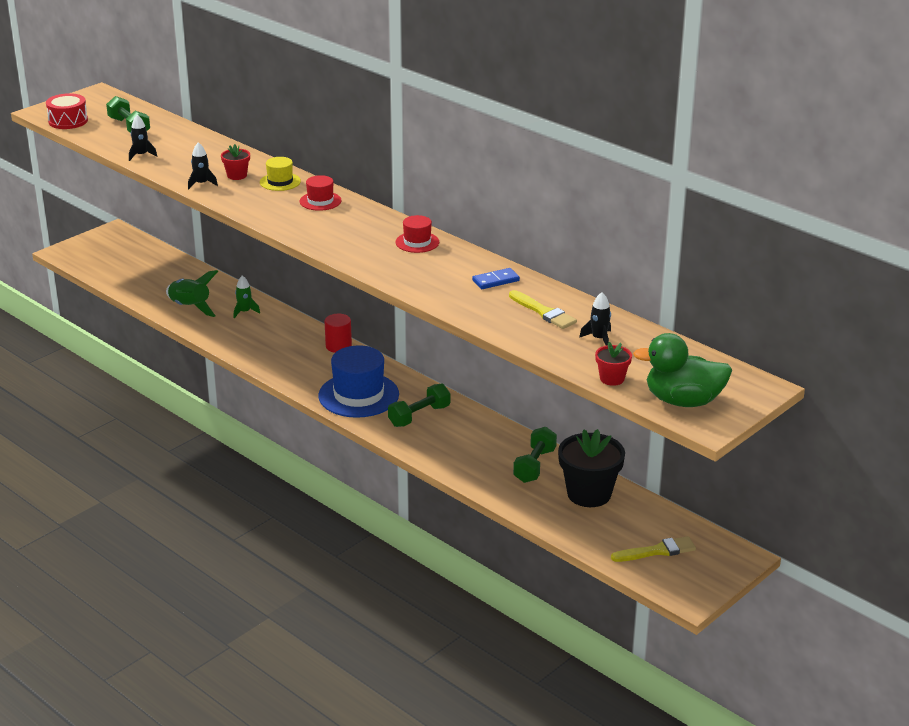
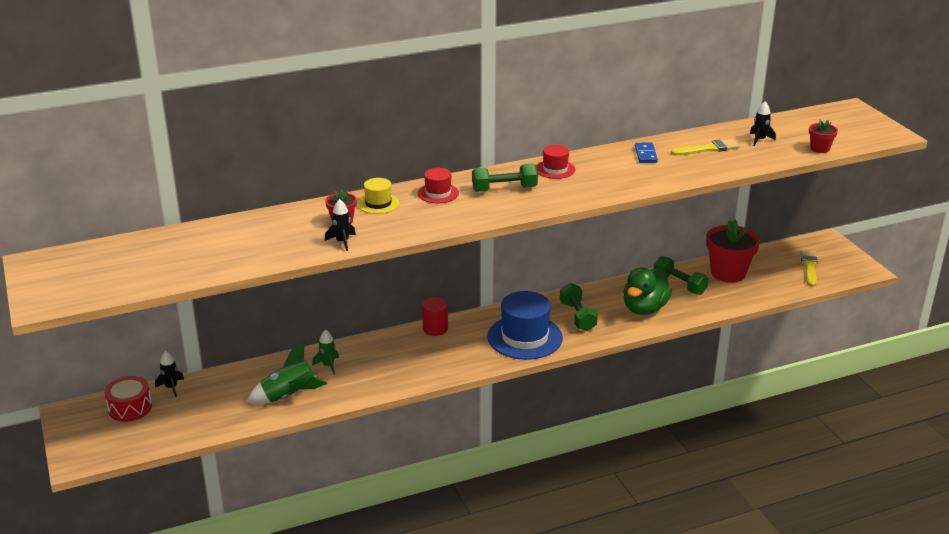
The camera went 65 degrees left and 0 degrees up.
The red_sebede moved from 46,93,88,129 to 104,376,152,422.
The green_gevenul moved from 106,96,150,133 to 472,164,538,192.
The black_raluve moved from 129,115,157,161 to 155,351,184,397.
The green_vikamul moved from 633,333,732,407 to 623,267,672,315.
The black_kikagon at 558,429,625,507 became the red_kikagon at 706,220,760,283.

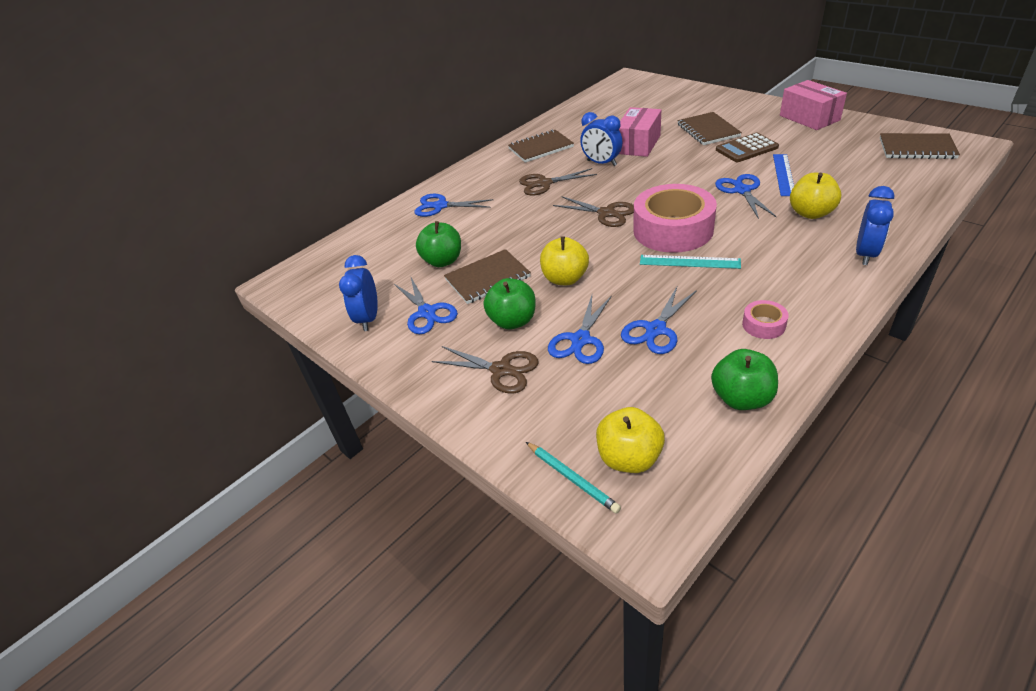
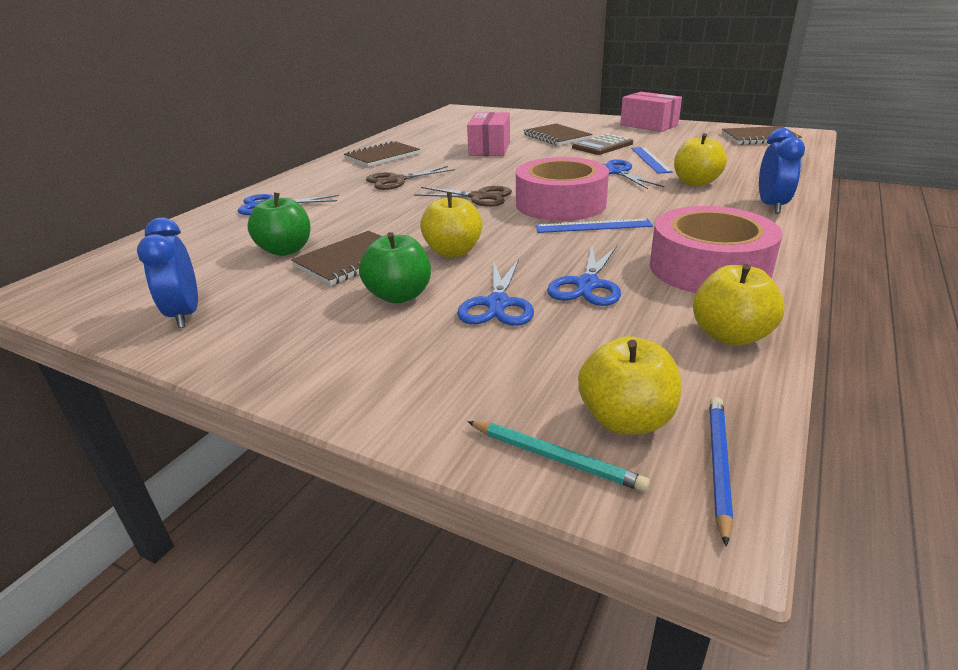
The camera went 20 degrees left and 10 degrees down.
The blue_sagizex at 580,112,622,166 disappeared.
The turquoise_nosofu at 640,255,741,269 became the blue_nosofu at 536,219,653,233.
The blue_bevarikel at 394,278,458,334 disappeared.
The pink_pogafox at 742,300,789,339 changed to 2.33 times the size.
The brown_bevarikel at 432,346,539,394 disappeared.
The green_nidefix at 711,349,778,410 became the yellow_nidefix at 693,264,785,346.
The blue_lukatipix at 709,397,733,547 appeared.

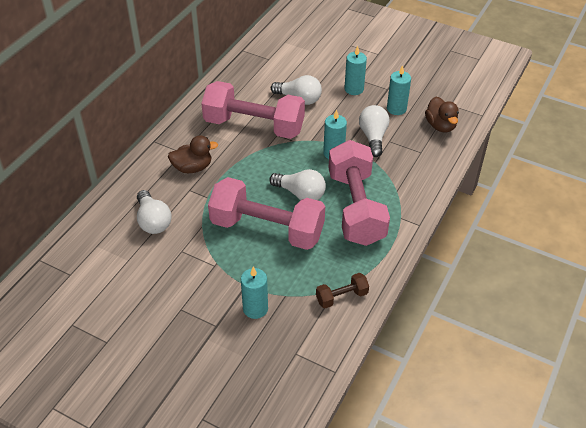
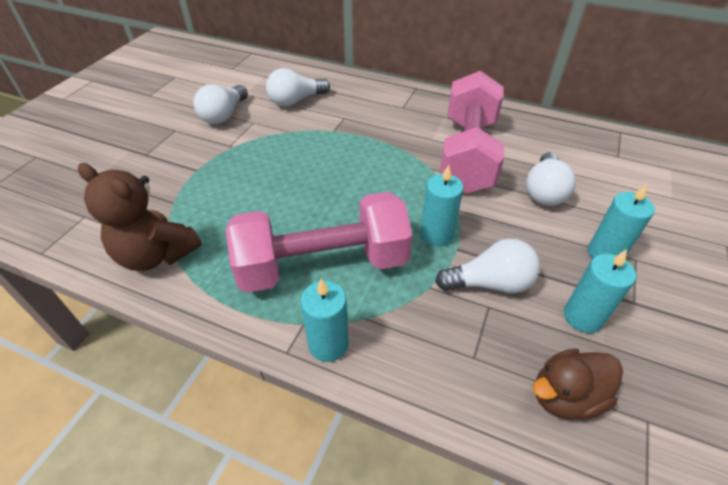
The camera went 85 degrees right and 0 degrees up.
The brown_vikamul at 168,135,218,173 disappeared.
The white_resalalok moved from 269,169,326,200 to 194,84,248,124.
The pink_gevenul at 208,177,325,250 disappeared.
The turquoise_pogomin moved from 241,267,268,319 to 301,279,349,362.
The brown_gevenul at 316,273,369,308 was replaced by the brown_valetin at 78,163,202,271.

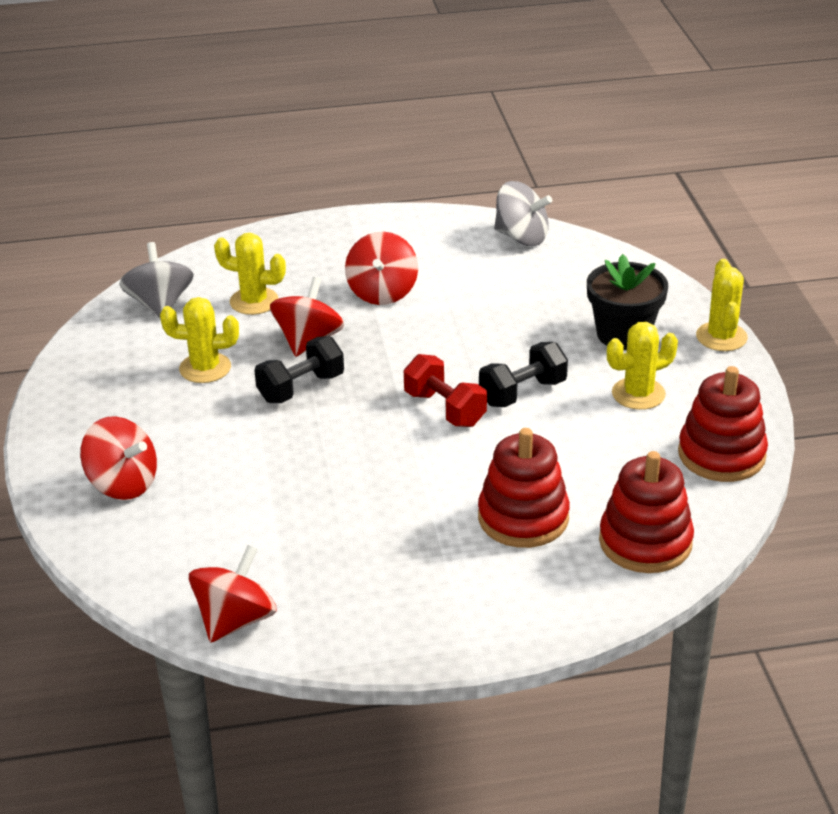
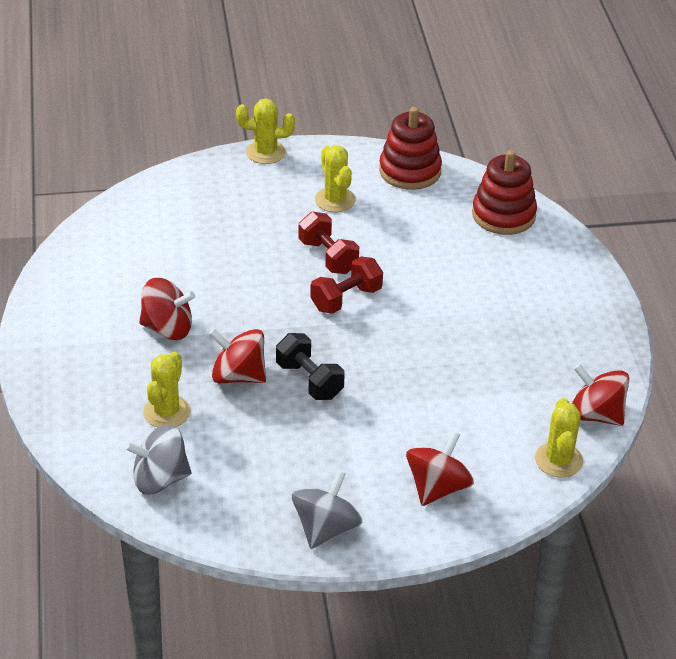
The camera went 90 degrees left and 5 degrees up.
The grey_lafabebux moved from 494,181,552,246 to 292,470,363,549.
The black_kikagon at 587,254,668,350 disappeared.
The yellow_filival moved from 160,297,239,383 to 535,398,583,478.
The black_gevenul at 479,342,568,407 became the red_gevenul at 298,211,359,274.
The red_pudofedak at 478,428,570,548 disappeared.

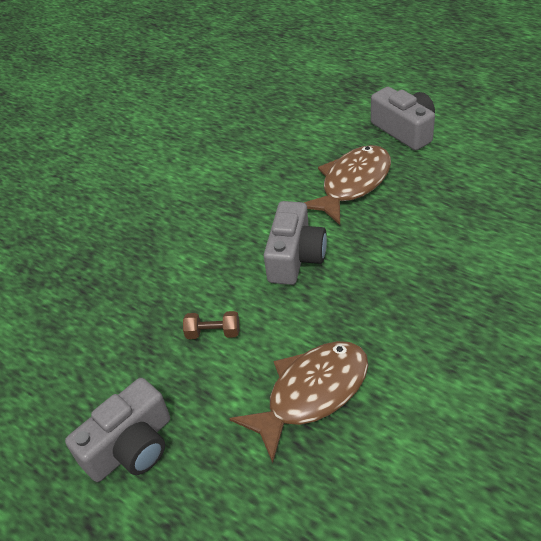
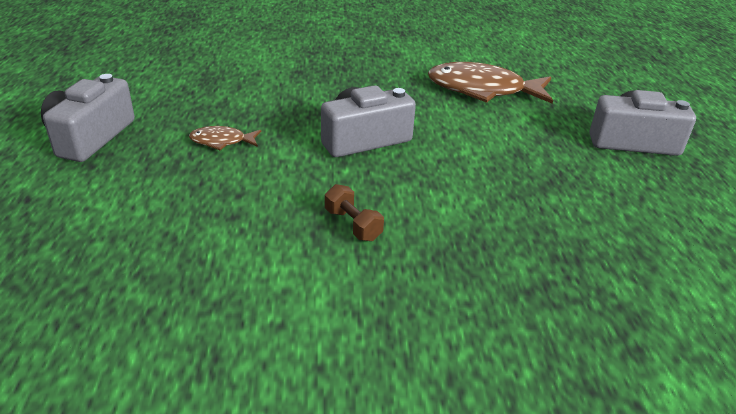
The camera went 135 degrees left and 10 degrees down.
The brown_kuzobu at 304,145,391,225 changed to 0.48 times the size.
The brown_gevenul moved from 183,311,239,339 to 325,184,384,241.

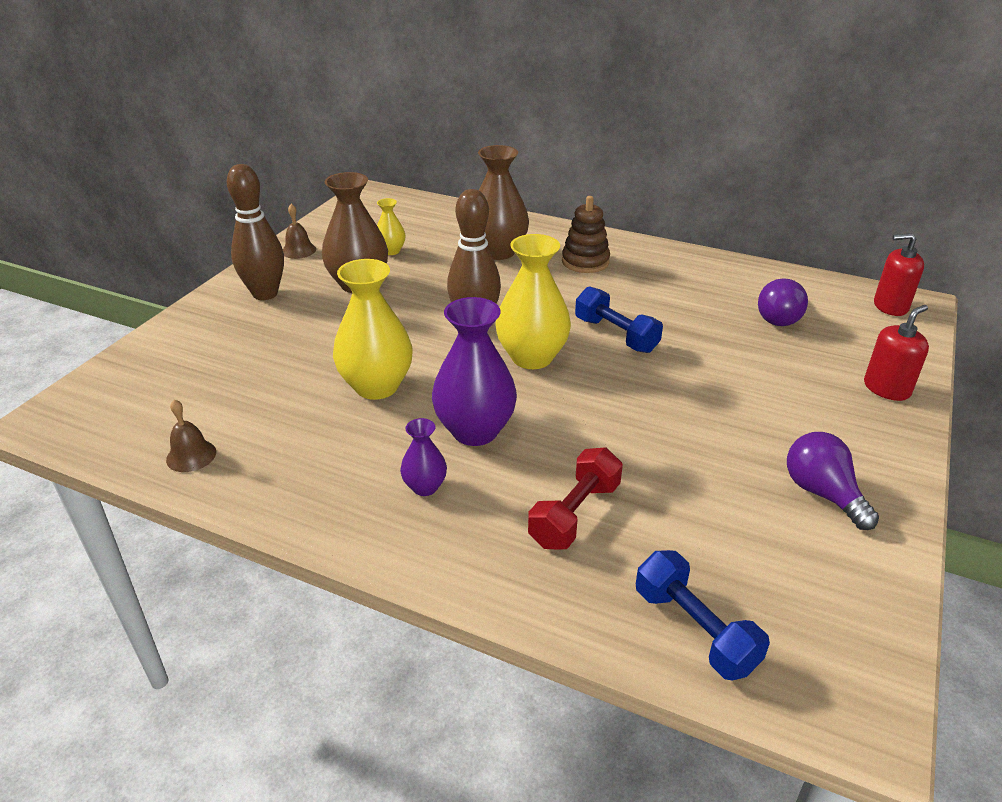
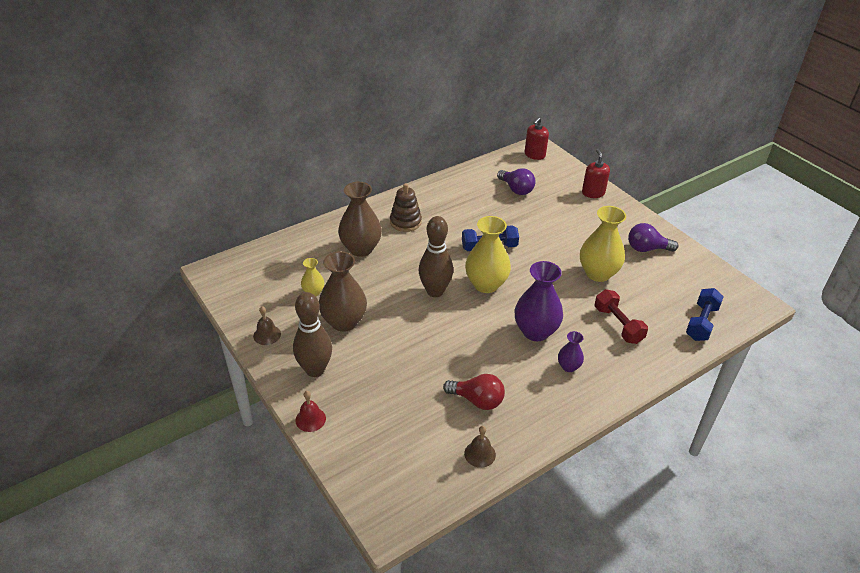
The camera went 60 degrees left and 5 degrees up.
The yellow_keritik moved from 333,259,413,400 to 580,206,626,282.
The blue_gevenul at 636,550,770,681 turned 60 degrees counterclockwise.
The red_resalalok at 443,374,505,410 appeared.
The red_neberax at 295,391,326,432 appeared.

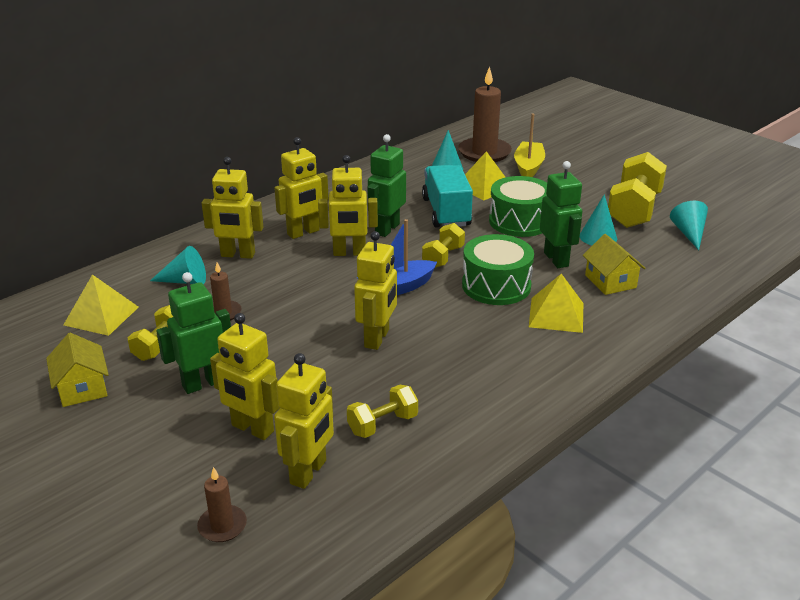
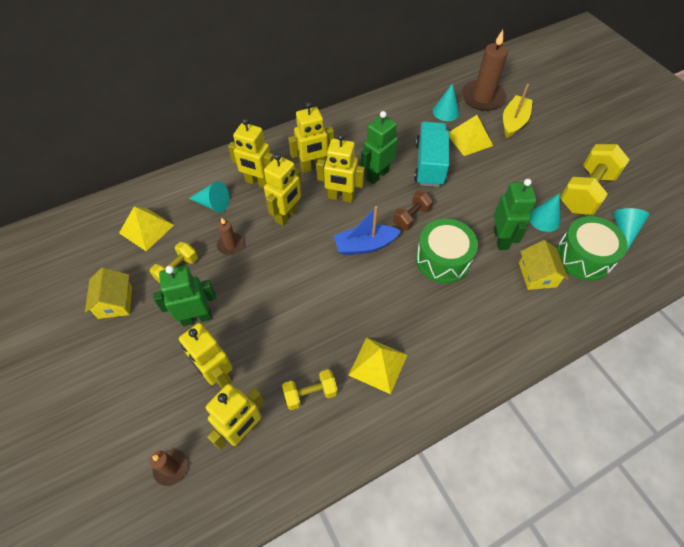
The camera went 15 degrees right and 25 degrees up.
The green_sebede moved from 489,176,547,237 to 557,216,628,281.
The yellow_gevenul at 422,223,465,268 became the brown_gevenul at 393,191,433,230.
The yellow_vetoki moved from 354,231,397,350 to 264,153,302,226.
The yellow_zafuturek moved from 529,274,583,333 to 348,338,407,394.

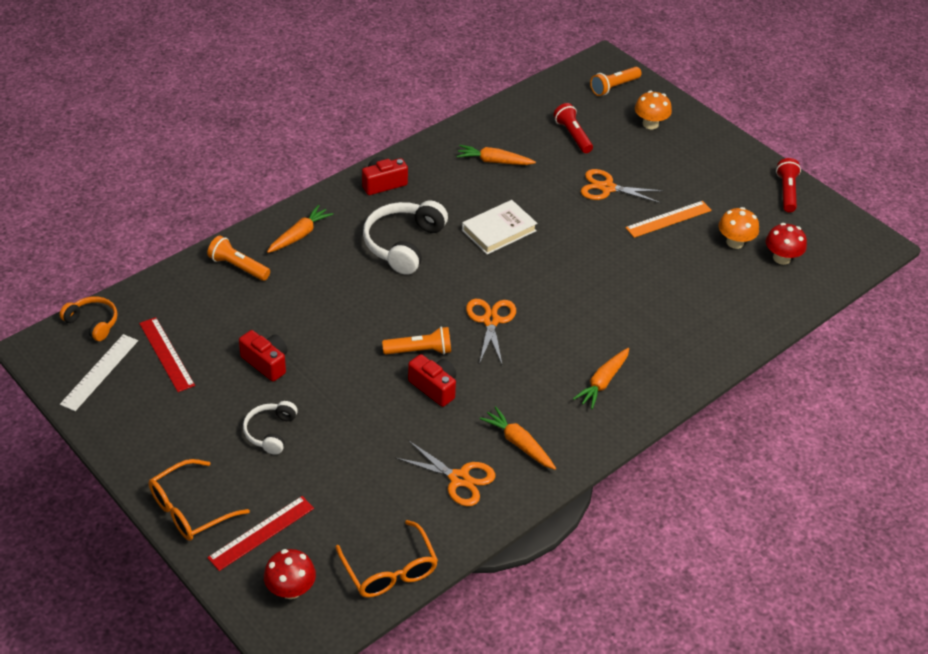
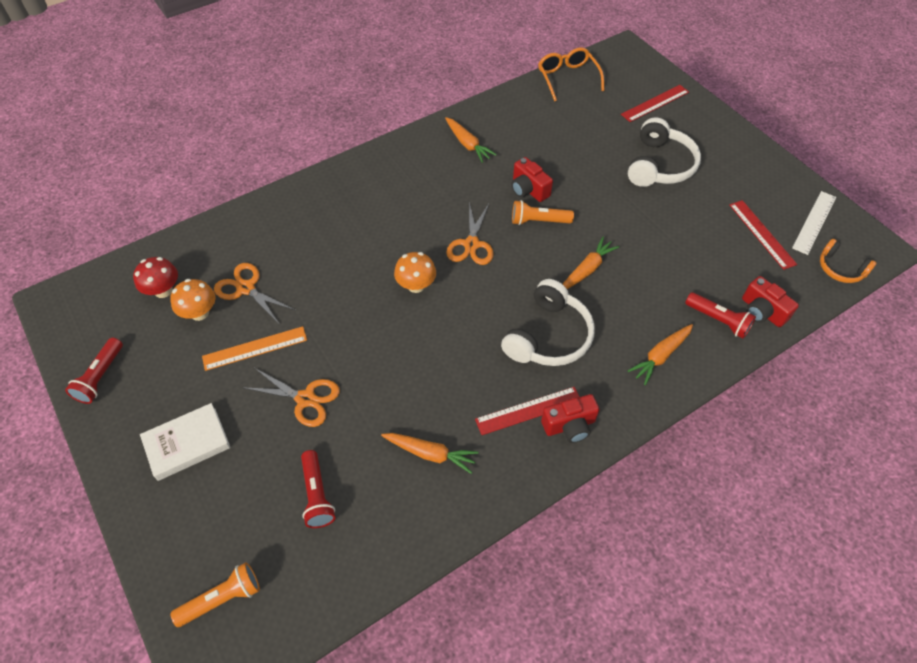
The camera went 170 degrees left and 10 degrees up.
The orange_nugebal moved from 635,91,672,129 to 394,252,436,293.
The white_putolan moved from 462,200,537,255 to 140,403,231,481.
The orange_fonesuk at 207,235,270,281 became the red_fonesuk at 685,292,756,339.
The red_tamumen moved from 239,330,287,382 to 742,276,799,327.
The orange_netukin moved from 573,348,629,409 to 563,237,619,289.
The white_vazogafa at 243,401,298,455 changed to 1.72 times the size.
The orange_bevarikel moved from 396,440,495,506 to 214,263,295,325.
The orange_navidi at 149,459,250,541 disappeared.
The red_nugebal at 264,549,316,599 disappeared.
The red_nosofu at 475,387,580,435 appeared.

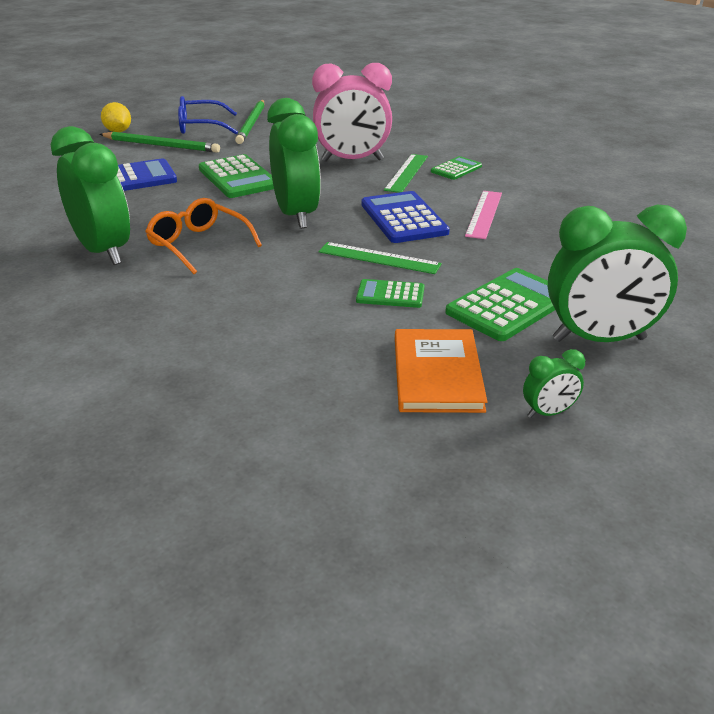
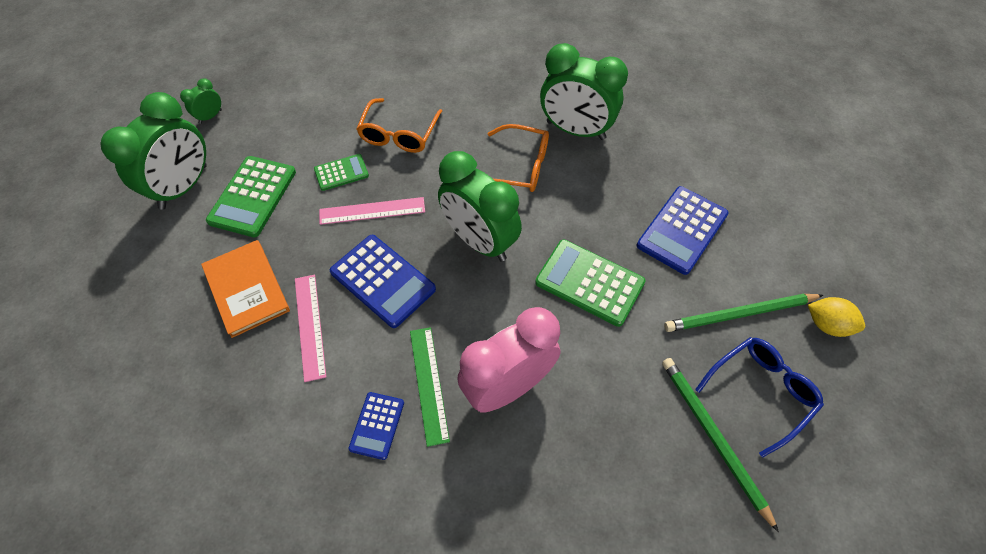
The camera went 150 degrees right and 25 degrees up.
The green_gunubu at 431,156,482,180 became the blue_gunubu at 348,392,404,460.
The green_sagizex at 548,205,687,342 turned 150 degrees clockwise.
The green_nosofu at 319,242,442,274 became the pink_nosofu at 319,197,425,225.
The orange_putolan moved from 395,329,487,413 to 201,240,290,338.
The orange_navidi at 356,98,442,153 appeared.

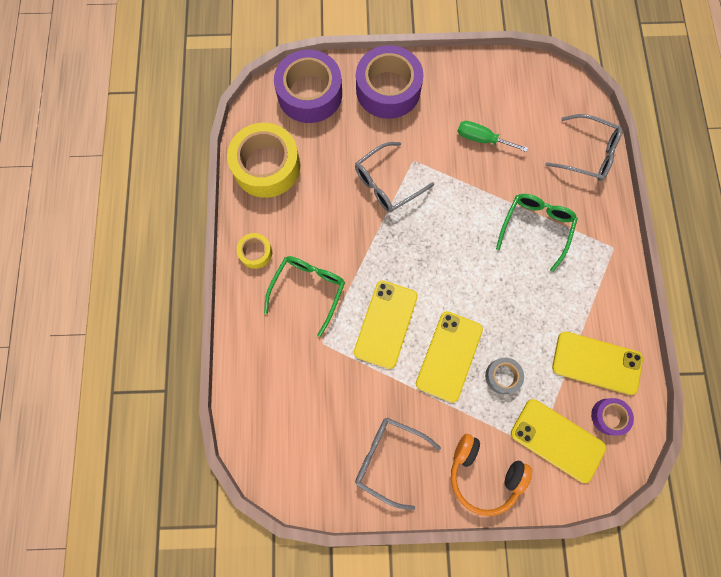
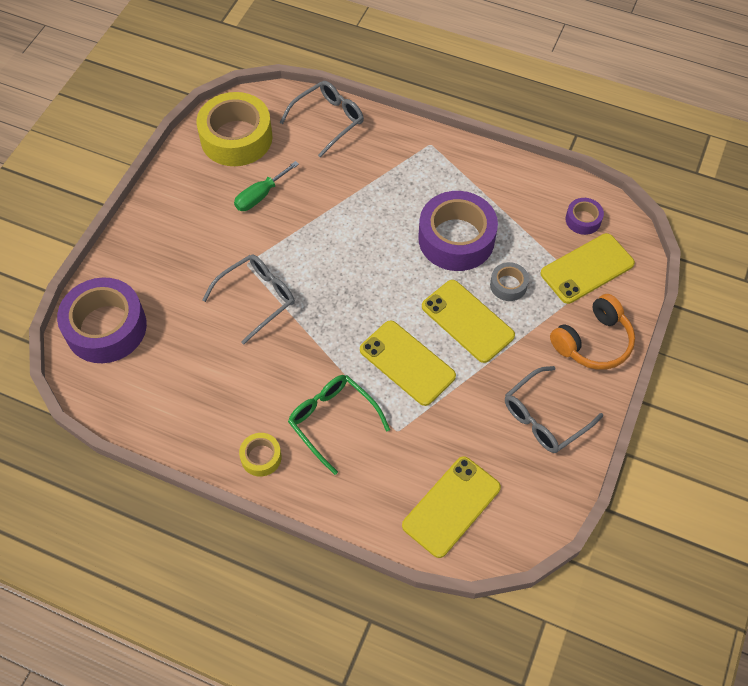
The camera went 65 degrees left and 15 degrees down.
The purple_pogafox moved from 356,45,423,119 to 418,191,498,271.
The yellow_pogafox moved from 227,123,300,198 to 197,92,273,166.
The grey_navidi at 355,142,434,213 turned 120 degrees counterclockwise.
The green_navidi at 496,194,578,272 disappeared.
The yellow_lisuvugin moved from 552,332,643,395 to 402,456,501,558.

